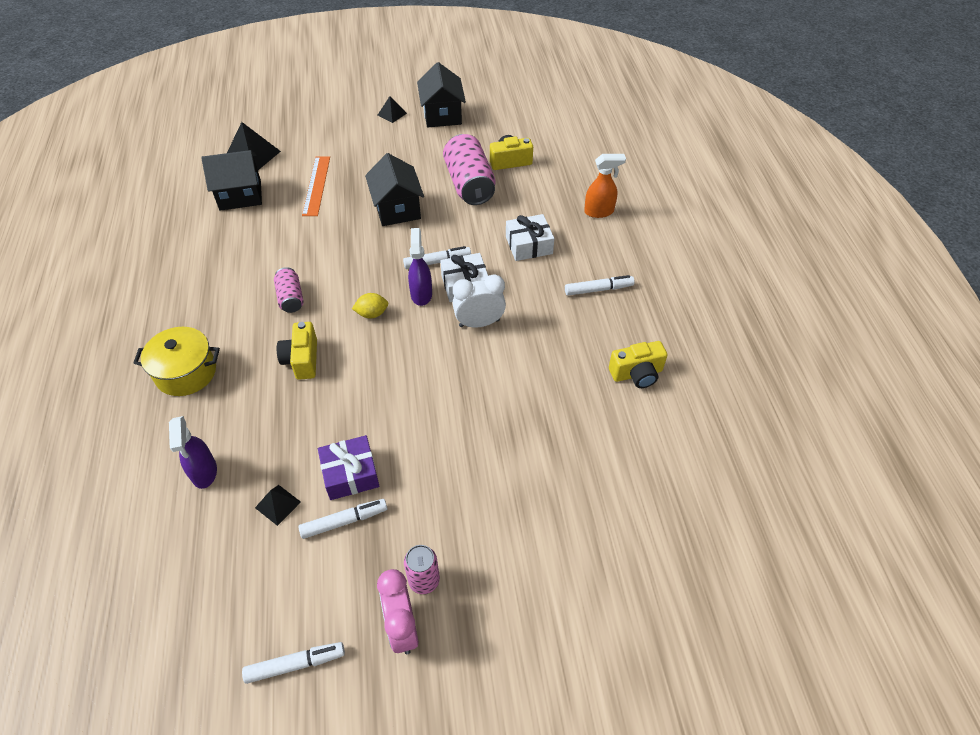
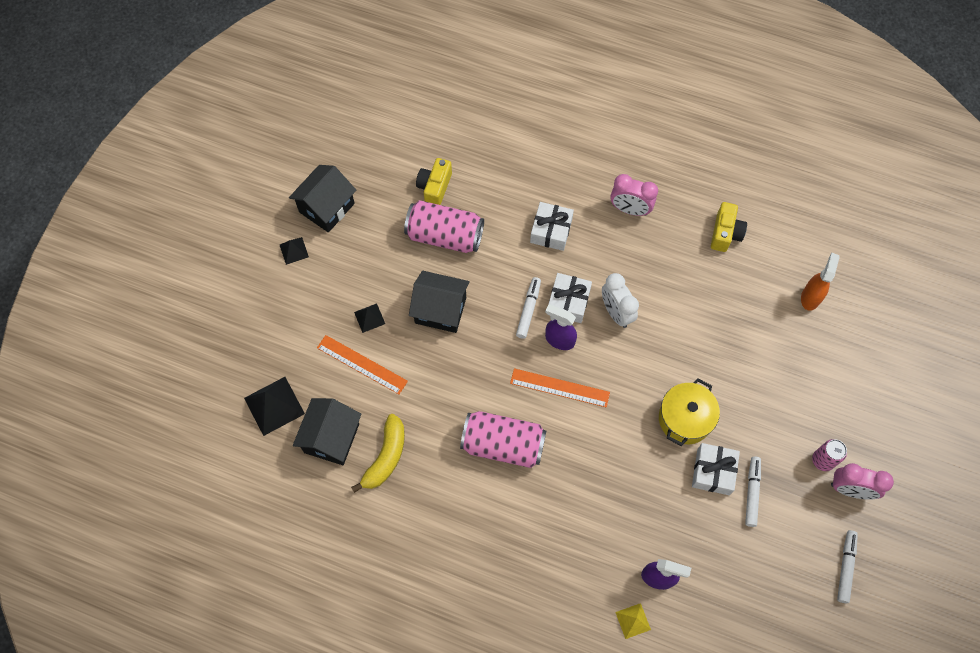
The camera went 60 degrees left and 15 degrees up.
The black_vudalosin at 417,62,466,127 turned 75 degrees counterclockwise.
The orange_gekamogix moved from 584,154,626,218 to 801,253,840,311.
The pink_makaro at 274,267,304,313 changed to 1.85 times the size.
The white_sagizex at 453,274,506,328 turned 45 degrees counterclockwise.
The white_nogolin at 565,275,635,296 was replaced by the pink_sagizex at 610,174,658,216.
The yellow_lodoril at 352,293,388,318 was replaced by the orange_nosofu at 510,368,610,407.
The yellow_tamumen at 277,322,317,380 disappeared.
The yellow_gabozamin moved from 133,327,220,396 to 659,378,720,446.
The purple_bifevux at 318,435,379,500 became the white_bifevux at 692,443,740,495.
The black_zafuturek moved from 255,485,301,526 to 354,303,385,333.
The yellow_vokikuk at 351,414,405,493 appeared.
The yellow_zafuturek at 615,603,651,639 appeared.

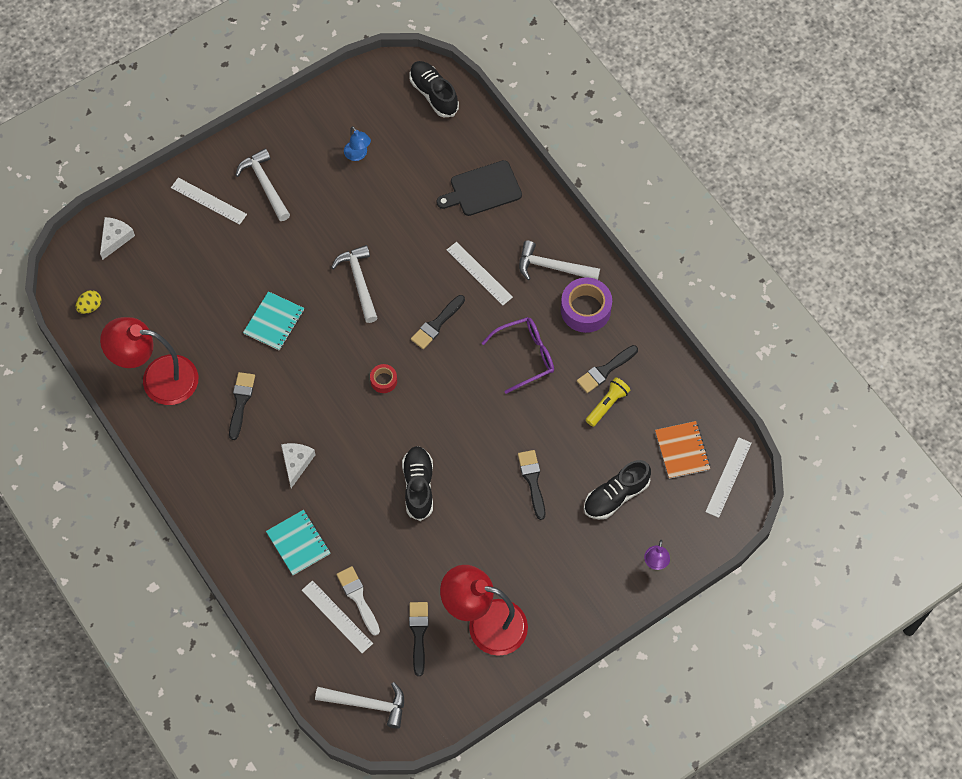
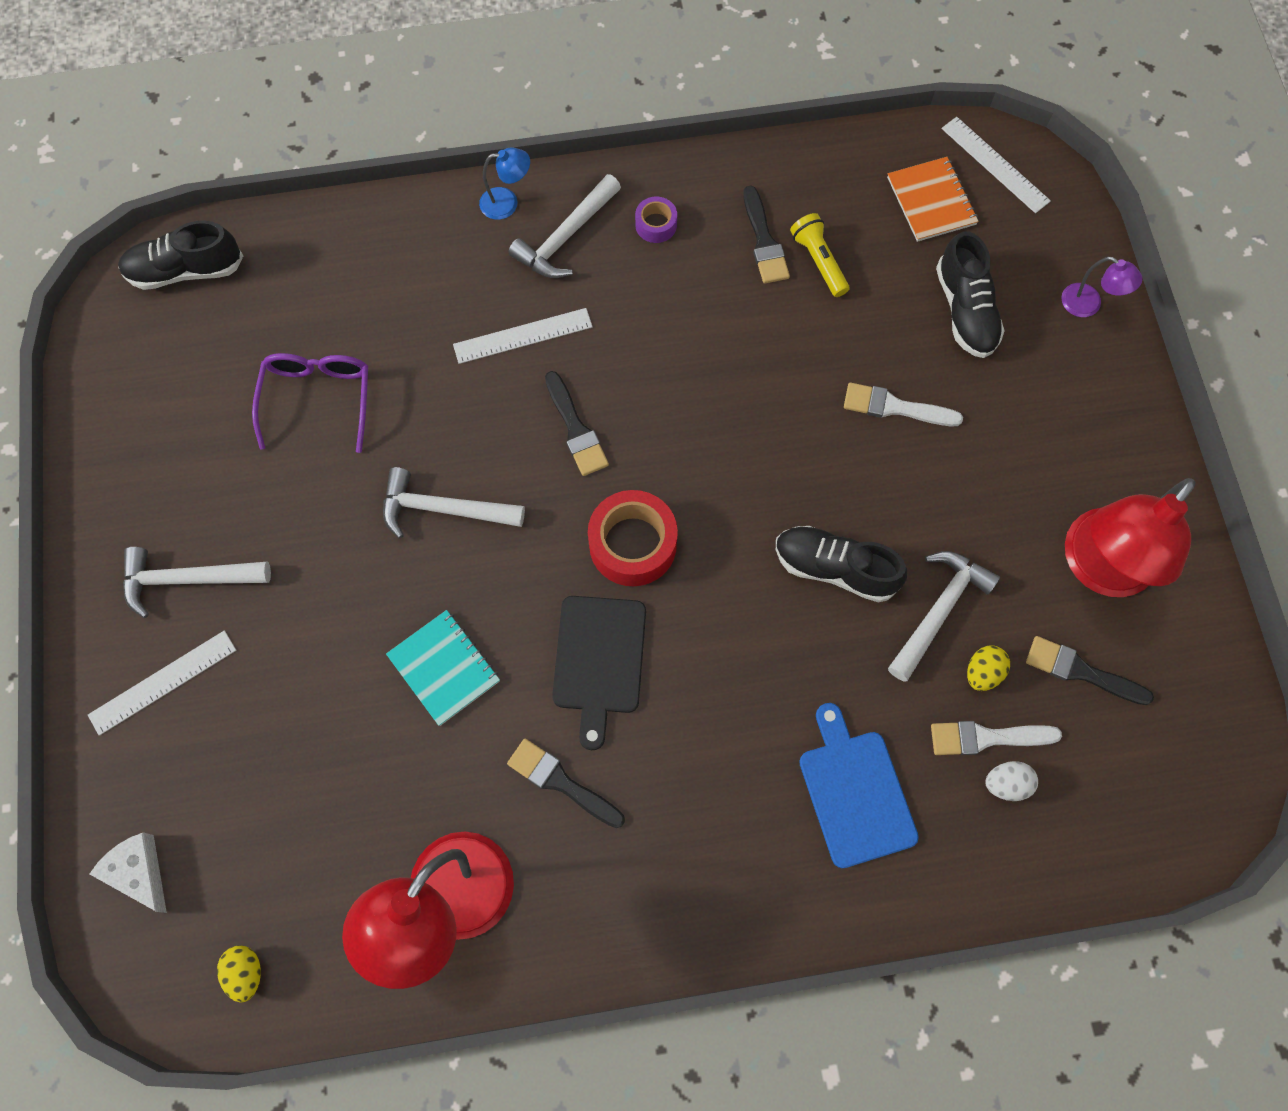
The camera went 65 degrees left and 5 degrees up.
The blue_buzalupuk moved from 344,126,371,161 to 479,148,530,220.
The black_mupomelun moved from 436,160,522,216 to 552,596,646,750.
The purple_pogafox at 561,277,612,333 changed to 0.52 times the size.
The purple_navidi moved from 482,317,554,394 to 252,353,368,453.
The red_pogafox at 370,364,397,393 changed to 1.91 times the size.
The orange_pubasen at 655,421,710,479 turned 60 degrees clockwise.
The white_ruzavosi at 281,443,315,488 disappeared.
The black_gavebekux at 518,450,545,520 became the white_gavebekux at 844,383,963,426.
The turquoise_pubasen at 266,510,330,575 was replaced by the blue_mupomelun at 799,703,919,868.
The white_nosofu at 302,580,373,653 was replaced by the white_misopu at 985,761,1038,801.
The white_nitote moved from 315,682,404,729 to 888,551,1000,682.
The yellow_misopu at 967,645,1010,691 appeared.

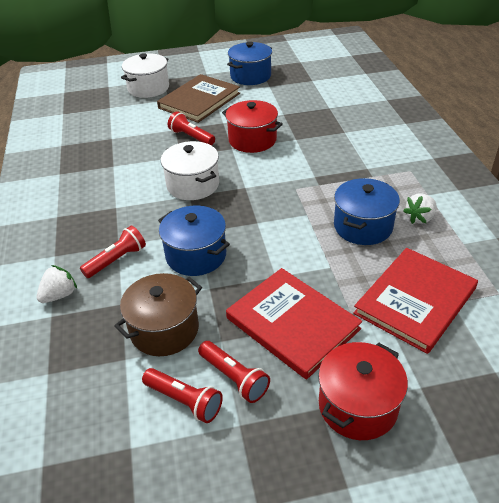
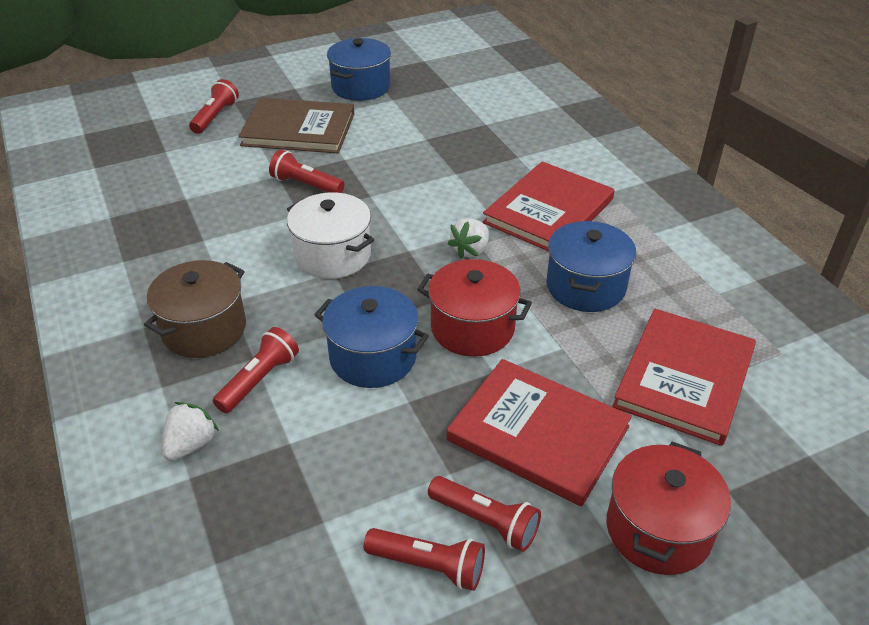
The camera went 15 degrees left and 0 degrees up.
The white_gabozamin at 121,53,169,98 was replaced by the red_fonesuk at 189,79,239,134.
The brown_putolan at 157,74,240,123 turned 75 degrees clockwise.
The red_gabozamin moved from 222,100,283,153 to 417,259,532,357.
The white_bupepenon moved from 403,194,437,224 to 448,218,489,259.
The brown_gabozamin moved from 114,273,202,356 to 144,260,246,358.
The red_putolan at 483,161,614,251 appeared.

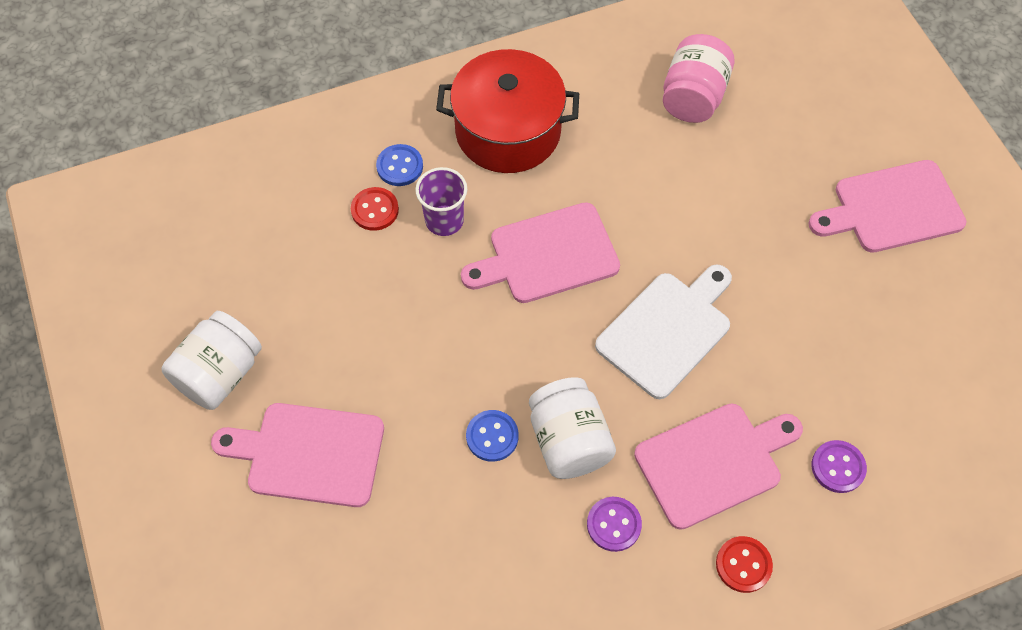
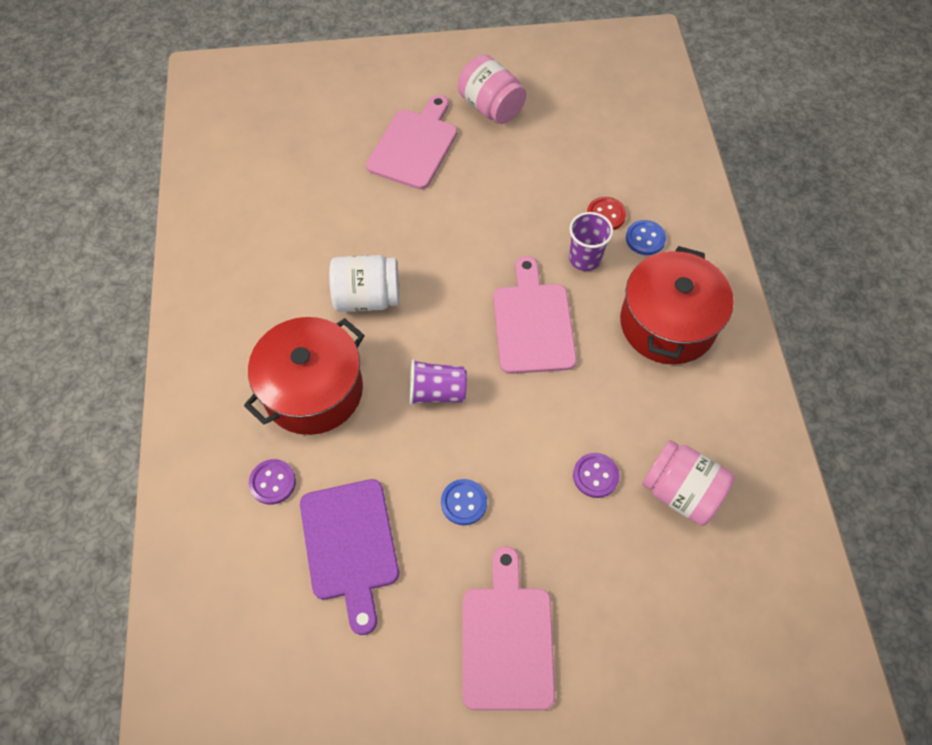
The camera went 105 degrees right and 0 degrees up.
The white_mupomelun at 595,264,732,399 was replaced by the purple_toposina at 409,359,467,405.
The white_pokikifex at 161,311,262,410 became the pink_pokikifex at 458,54,527,124.
The pink_mupomelun at 634,403,803,530 was replaced by the red_gabozamin at 244,317,365,435.
The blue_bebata moved from 466,410,519,462 to 441,479,487,525.
The purple_bebata moved from 587,497,642,552 to 573,453,620,498.
The red_bebata at 716,536,773,593 disappeared.
The purple_mupomelun at 300,479,399,635 appeared.

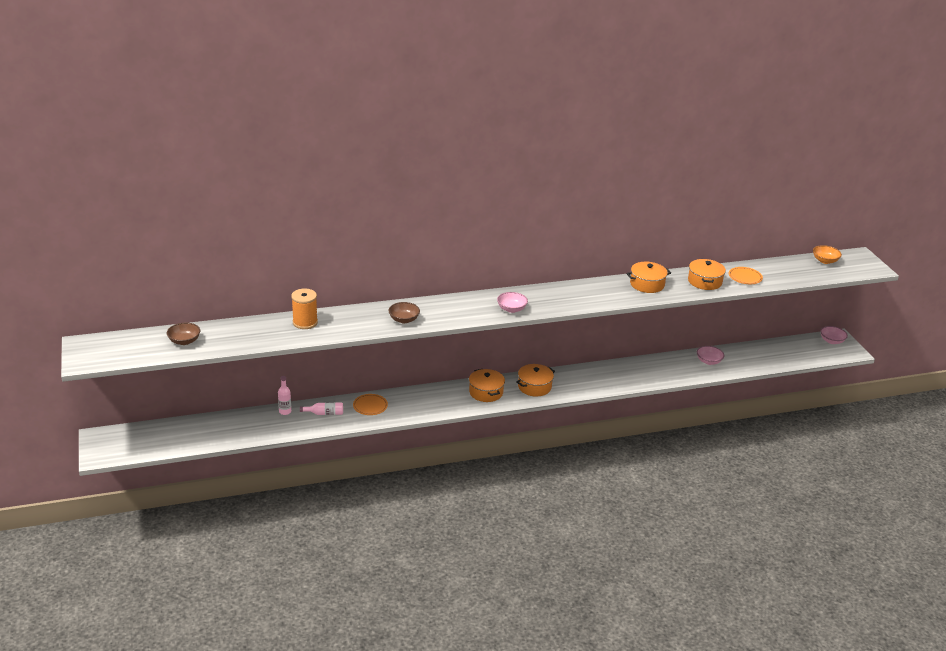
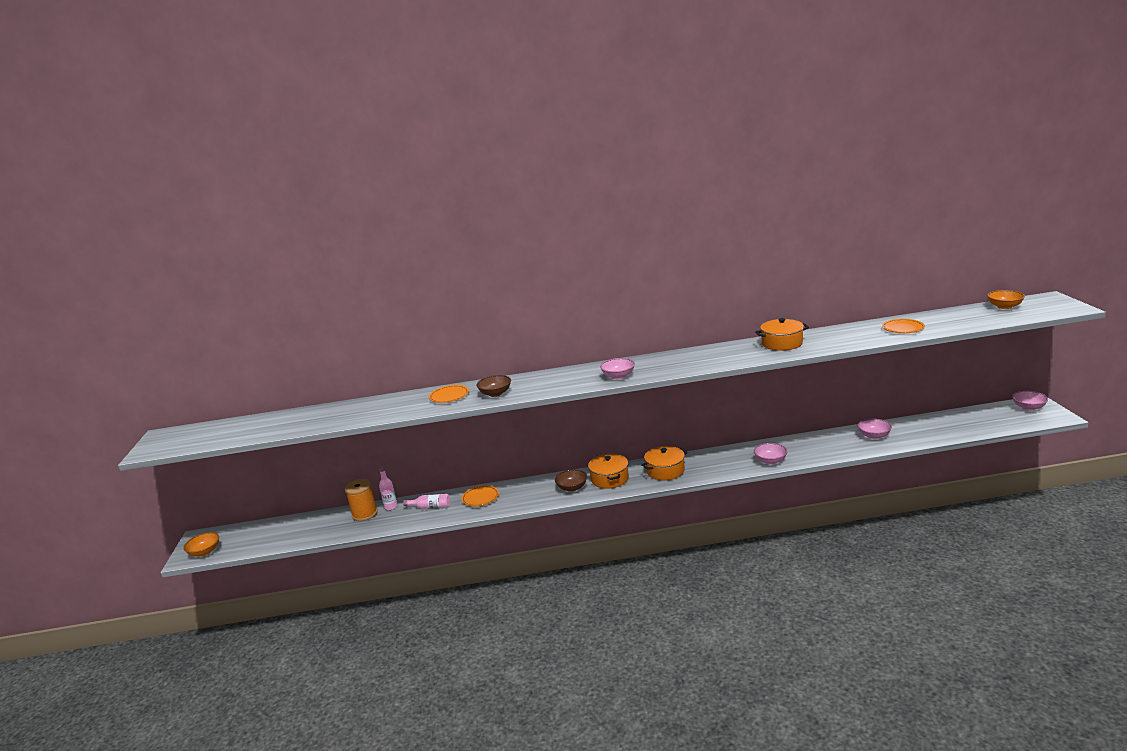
The camera went 15 degrees right and 10 degrees down.
The orange_gabozamin at 688,259,726,290 disappeared.
The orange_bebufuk moved from 291,288,318,329 to 345,479,378,521.
The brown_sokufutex moved from 167,323,200,345 to 555,469,587,492.
The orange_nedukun at 429,385,469,403 appeared.
The pink_sokufutex at 754,443,787,464 appeared.
The orange_sokufutex at 184,532,219,556 appeared.

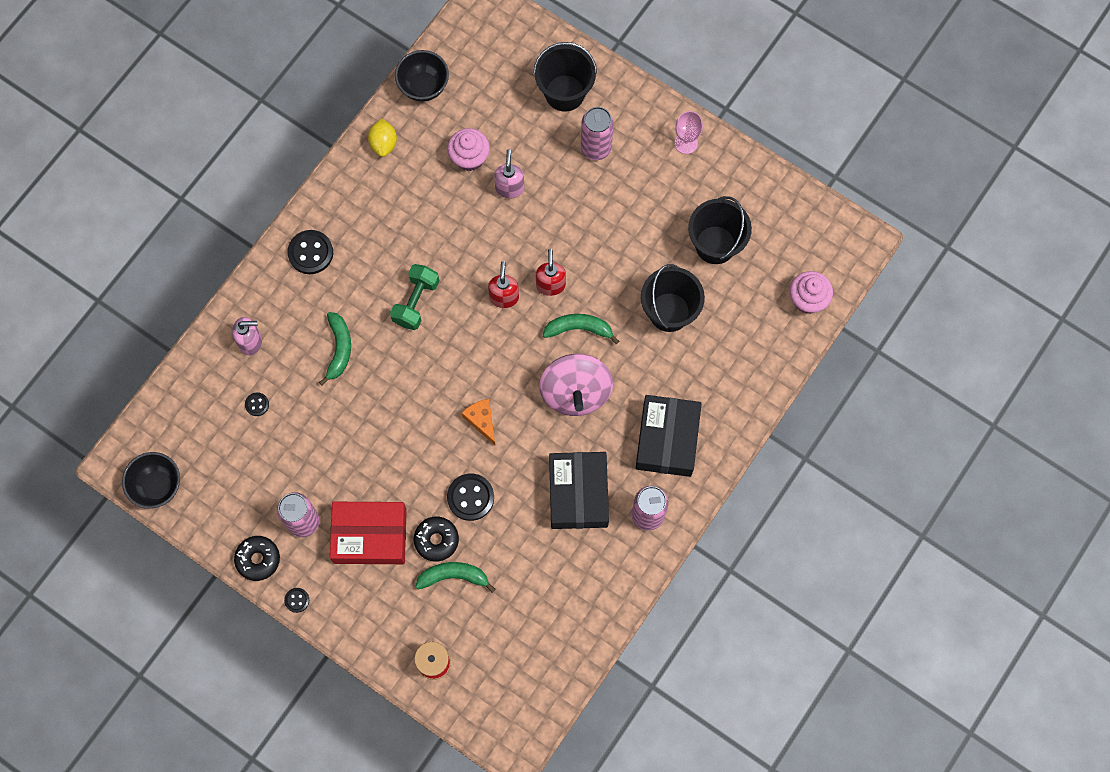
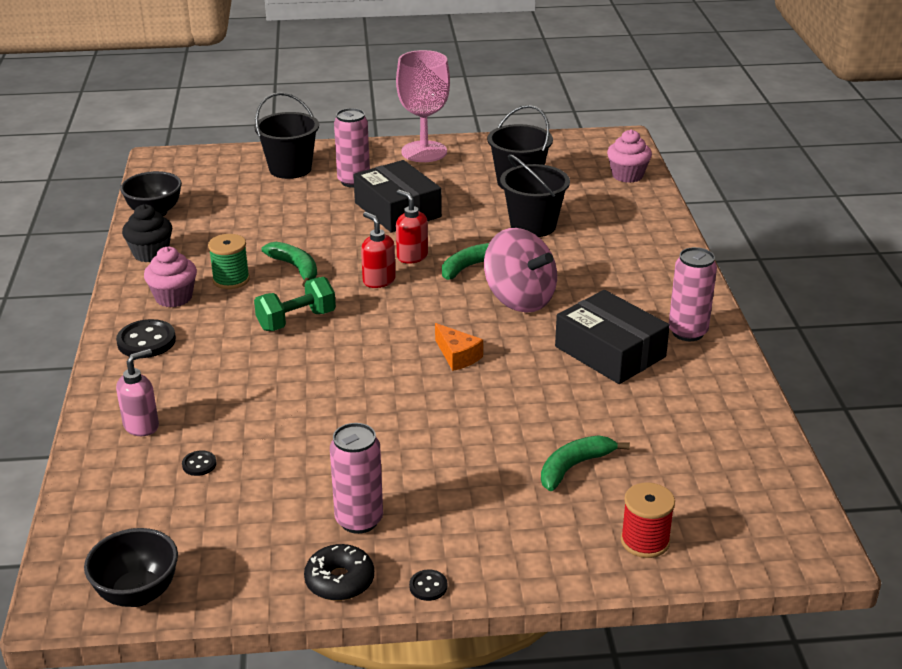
The camera went 40 degrees left and 40 degrees down.
The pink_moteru at 675,111,703,154 changed to 1.94 times the size.
The yellow_lodoril at 368,118,397,157 was replaced by the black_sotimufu at 122,204,172,262.
The pink_sotimufu moved from 447,128,490,171 to 144,247,197,307.
The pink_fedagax at 494,149,524,199 disappeared.
The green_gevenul at 390,264,439,330 turned 75 degrees clockwise.
The green_vokikuk moved from 319,312,351,386 to 262,242,317,287.
The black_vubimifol moved from 636,395,702,477 to 353,160,442,232.
The orange_ruzavosi at 462,399,495,445 turned 150 degrees counterclockwise.
The black_bebata at 447,474,494,521 disappeared.
The red_vubimifol at 330,502,407,564 disappeared.
The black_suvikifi at 414,517,459,562 disappeared.
The green_bebufuk at 208,234,250,289 appeared.

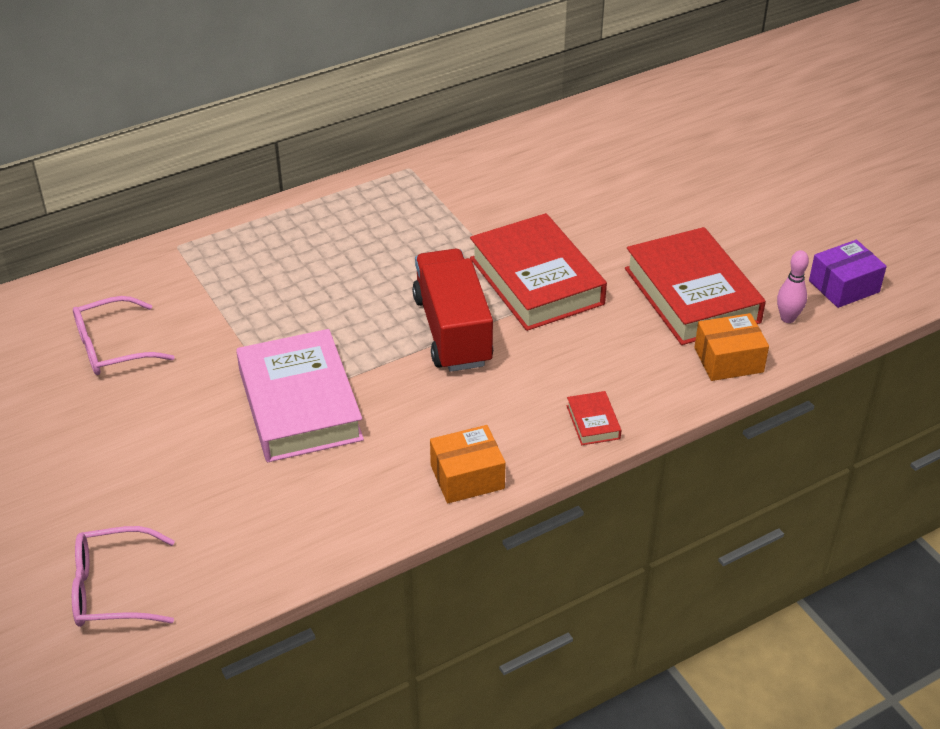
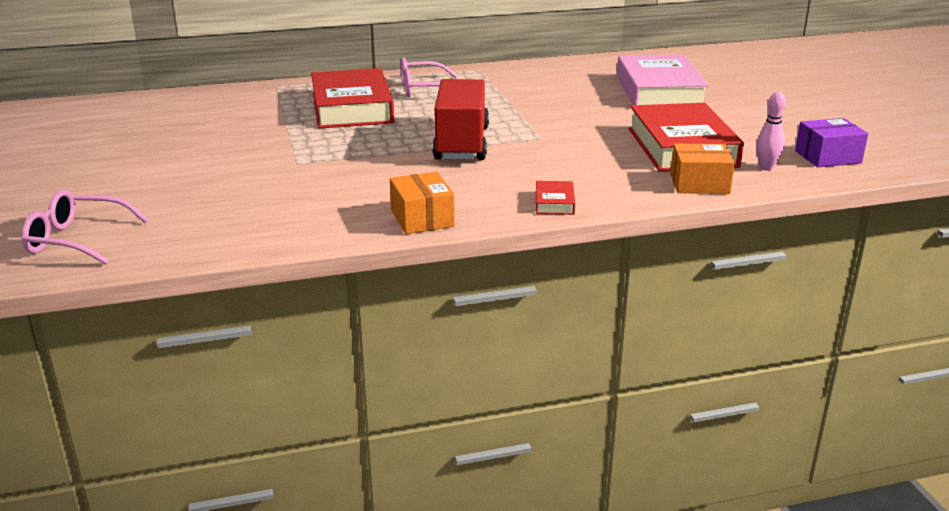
The camera went 15 degrees right and 15 degrees down.
The red_putolan moved from 470,213,607,331 to 311,68,394,129.
The pink_navidi moved from 73,296,175,375 to 401,57,457,97.
The pink_putolan moved from 236,329,364,462 to 617,55,709,105.
The orange_vubimifol at 430,425,506,503 turned 75 degrees clockwise.

